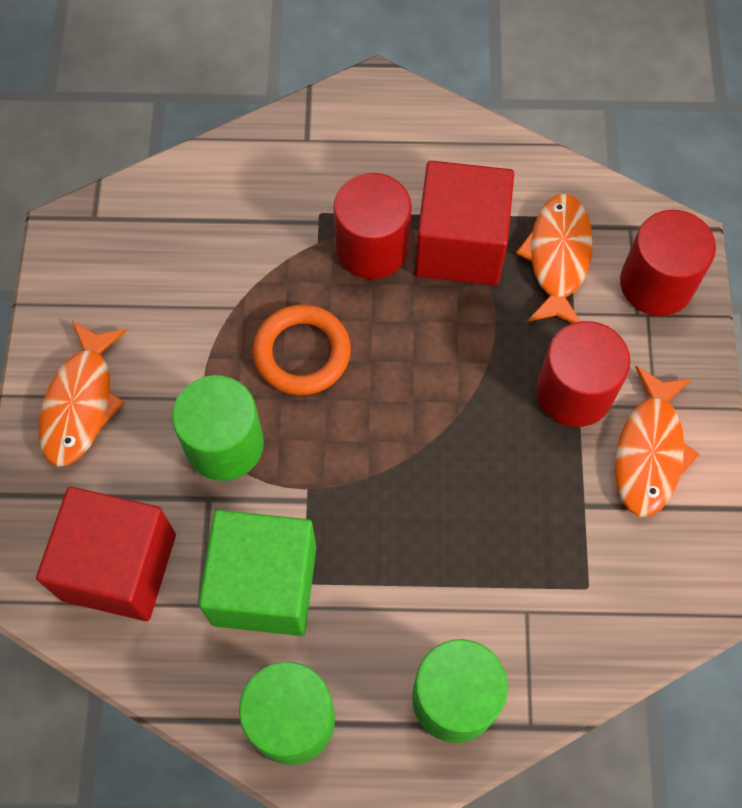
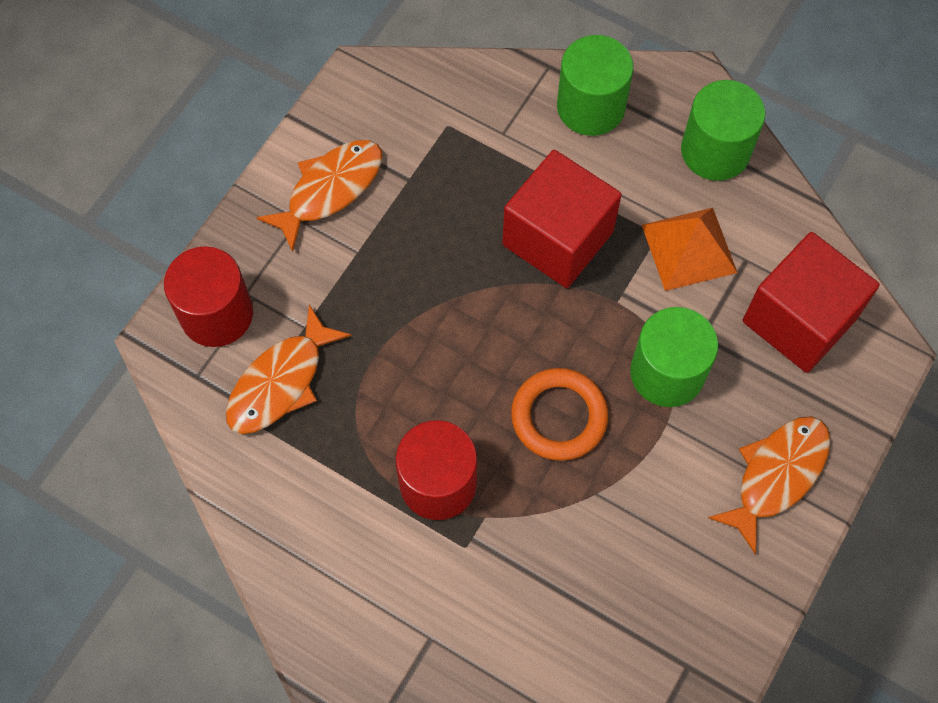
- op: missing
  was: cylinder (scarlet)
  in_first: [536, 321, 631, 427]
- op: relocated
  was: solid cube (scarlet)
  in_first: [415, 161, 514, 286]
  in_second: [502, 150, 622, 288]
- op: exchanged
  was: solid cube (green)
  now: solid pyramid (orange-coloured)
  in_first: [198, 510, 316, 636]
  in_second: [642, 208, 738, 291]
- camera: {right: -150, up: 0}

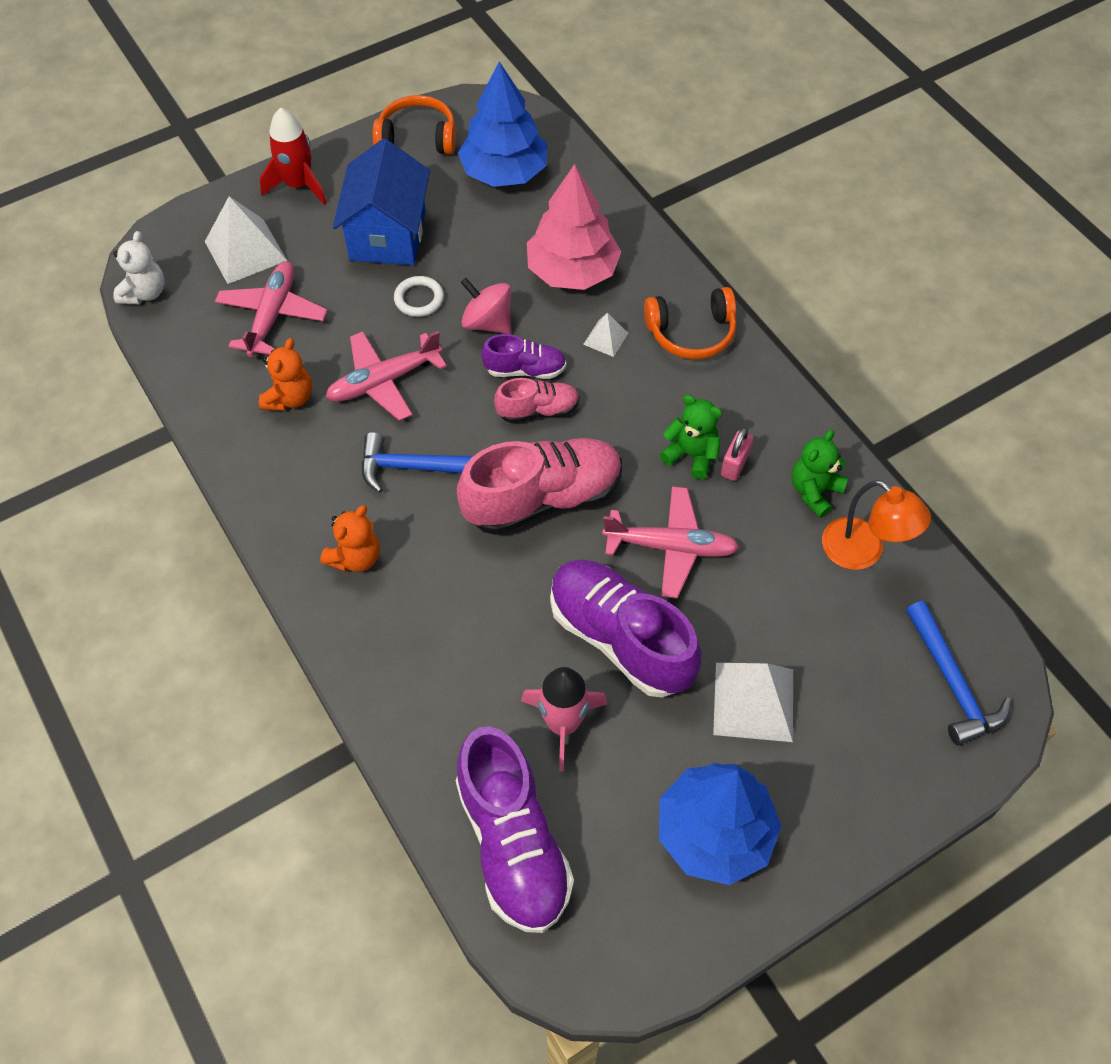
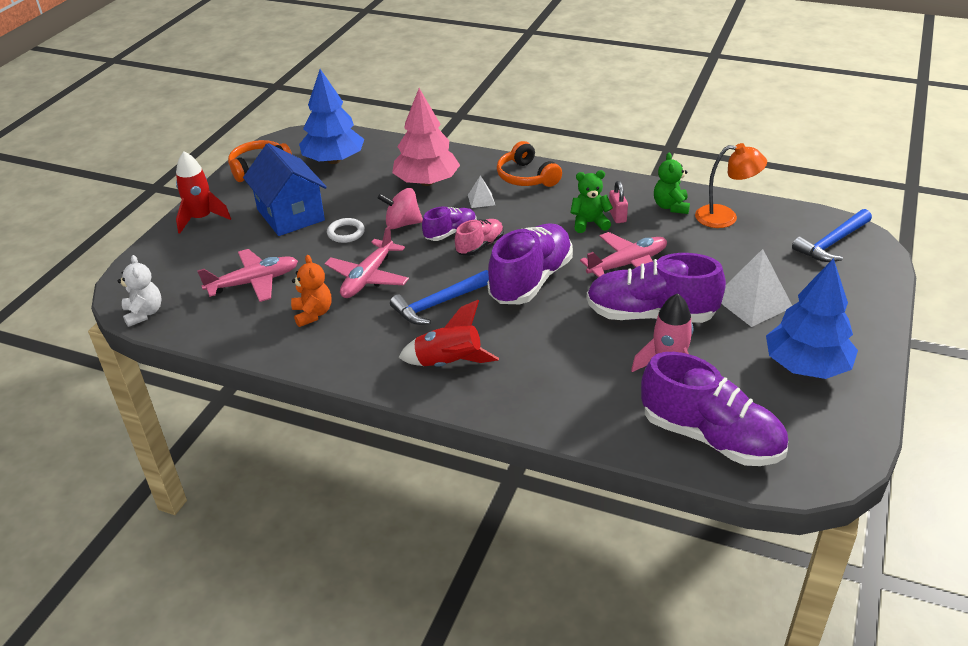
- op: missing
  was: solid pyramid (white)
  in_first: [205, 196, 287, 284]
- op: exchanged
  was: teddy bear (orange-coloured)
  now: rocket (scarlet)
  in_first: [320, 505, 380, 572]
  in_second: [398, 300, 499, 367]
- op: colour
  was: lace-up shoe (rosy)
  now: lace-up shoe (purple)
  in_first: [457, 438, 622, 535]
  in_second: [487, 223, 573, 304]
- op: spun
  was: plane (rosy)
  in_first: [215, 261, 328, 357]
  in_second: [197, 249, 298, 302]
  clockwise: 90
- op: spun
  was: headphones (orange-coloured)
  in_first: [644, 287, 736, 359]
  in_second: [497, 141, 562, 187]
  clockwise: 105
- op: spun
  was: hammer (cobalt)
  in_first: [906, 601, 1011, 745]
  in_second: [792, 209, 872, 262]
  clockwise: 105
- camera: {right: -35, up: -20}

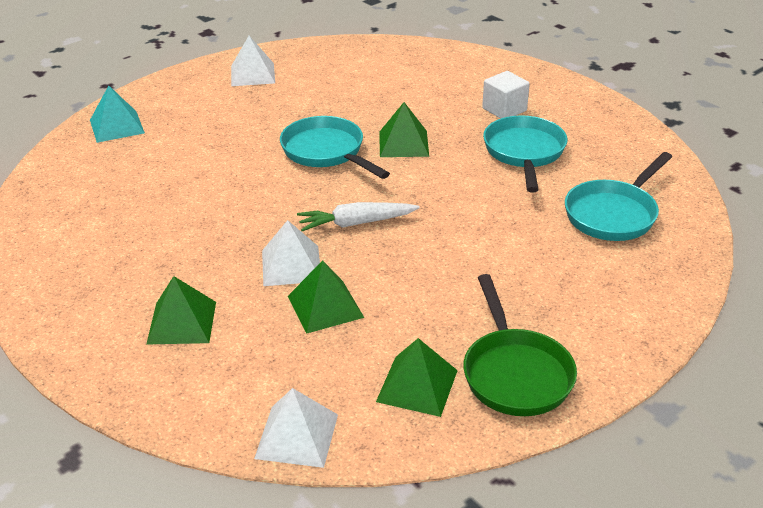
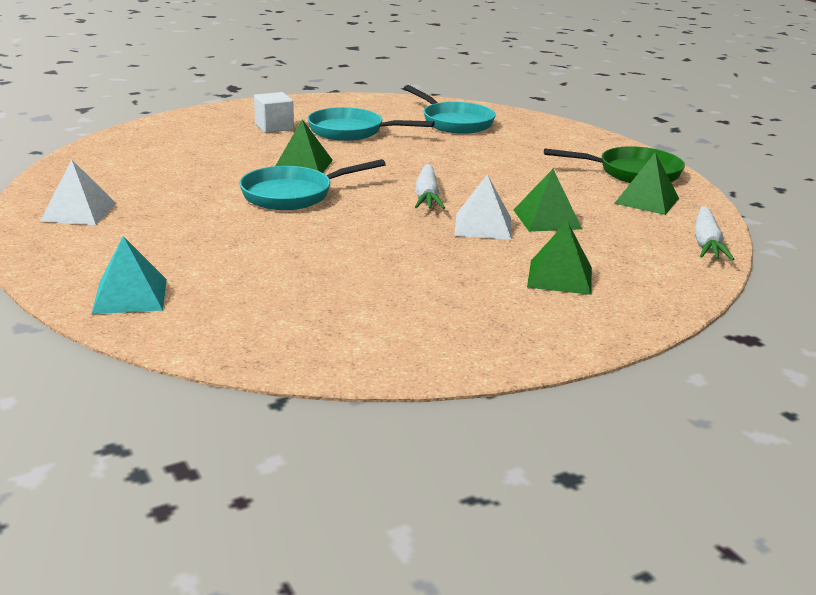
- op: exchanged
  was: solid pyramid (white)
  now: carrot (white)
  in_first: [254, 388, 338, 468]
  in_second: [694, 206, 735, 261]
- camera: {right: -80, up: -10}

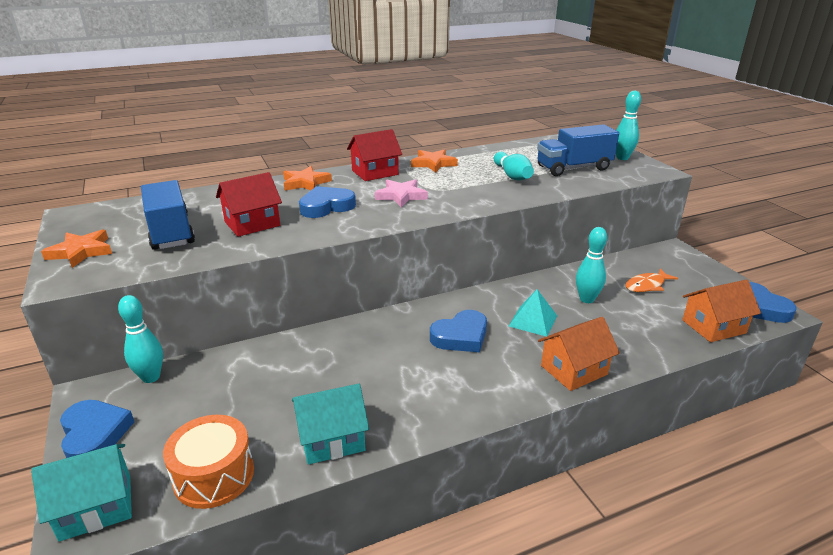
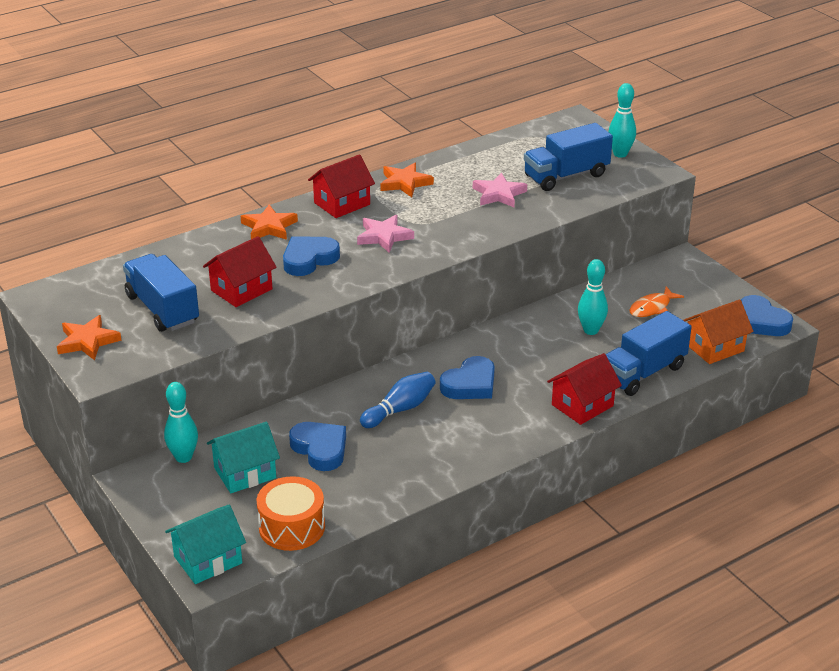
- op: missing
  was: solid pyramid (teal)
  in_first: [509, 289, 557, 337]
- op: appeared
  now: skittle (cobalt)
  in_second: [360, 372, 436, 428]
- op: appeared
  now: toy truck (cobalt)
  in_second: [606, 311, 692, 396]
- op: relocated
  was: heart (cobalt)
  in_first: [60, 400, 134, 458]
  in_second: [289, 422, 346, 471]
- op: relocated
  was: cottage (teal)
  in_first: [292, 384, 369, 465]
  in_second: [207, 422, 280, 493]
- op: exchanged
  was: skittle (teal)
  now: star (rosy)
  in_first: [494, 152, 534, 180]
  in_second: [473, 173, 527, 207]
- op: colour
  was: cottage (orange-coloured)
  now: cottage (scarlet)
  in_first: [538, 317, 620, 391]
  in_second: [547, 353, 622, 425]
- camera: {right: -10, up: 5}

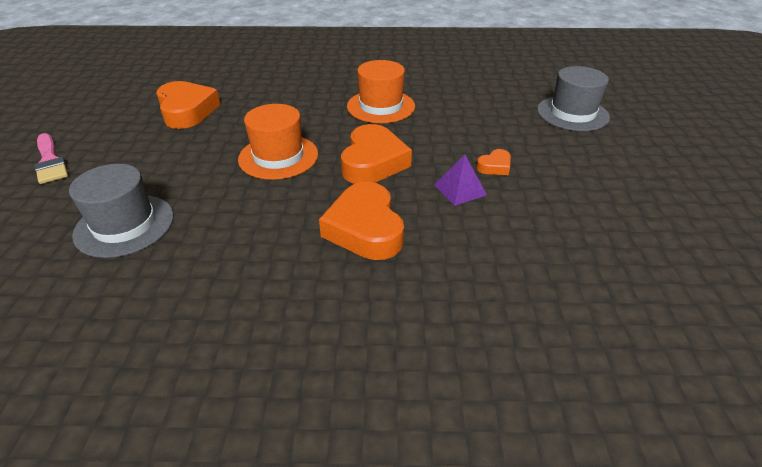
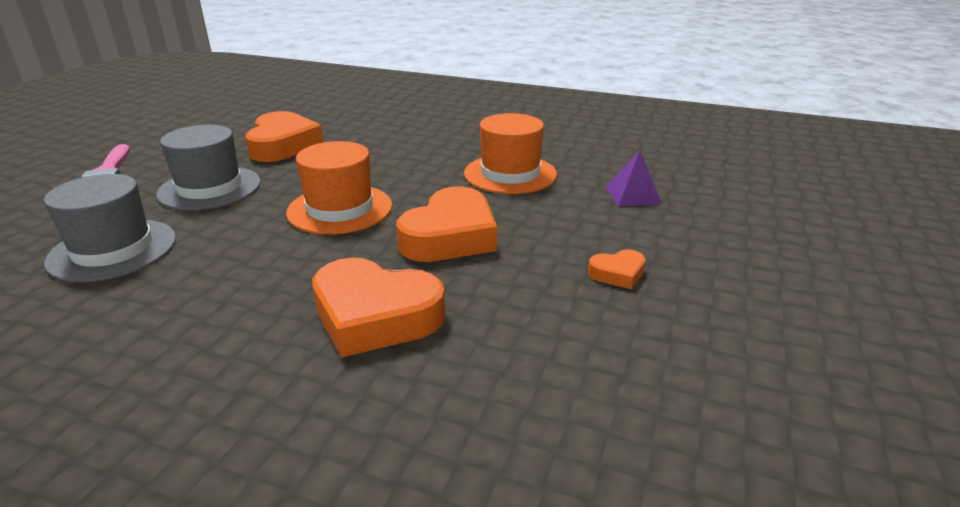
- op: relocated
  was: solid pyramid (purple)
  in_first: [434, 155, 487, 206]
  in_second: [606, 150, 662, 206]
- op: relocated
  was: top hat (ash-grey)
  in_first: [537, 66, 610, 131]
  in_second: [156, 125, 261, 211]
- op: spun
  was: heart (orange-coloured)
  in_first: [319, 182, 404, 260]
  in_second: [312, 257, 445, 357]
  clockwise: -75
- camera: {right: 20, up: -10}

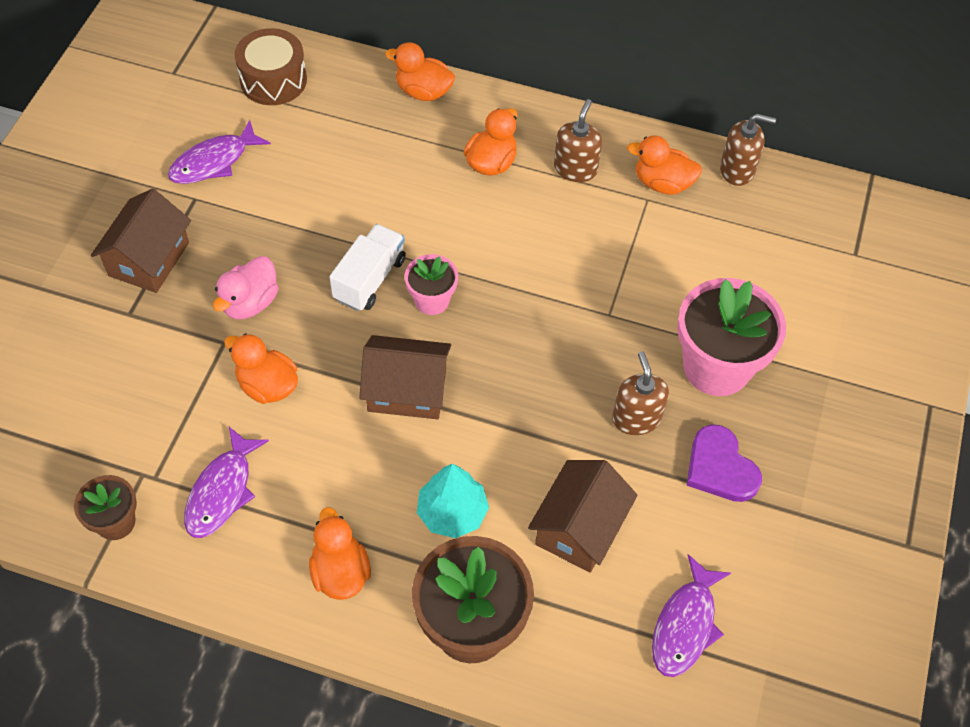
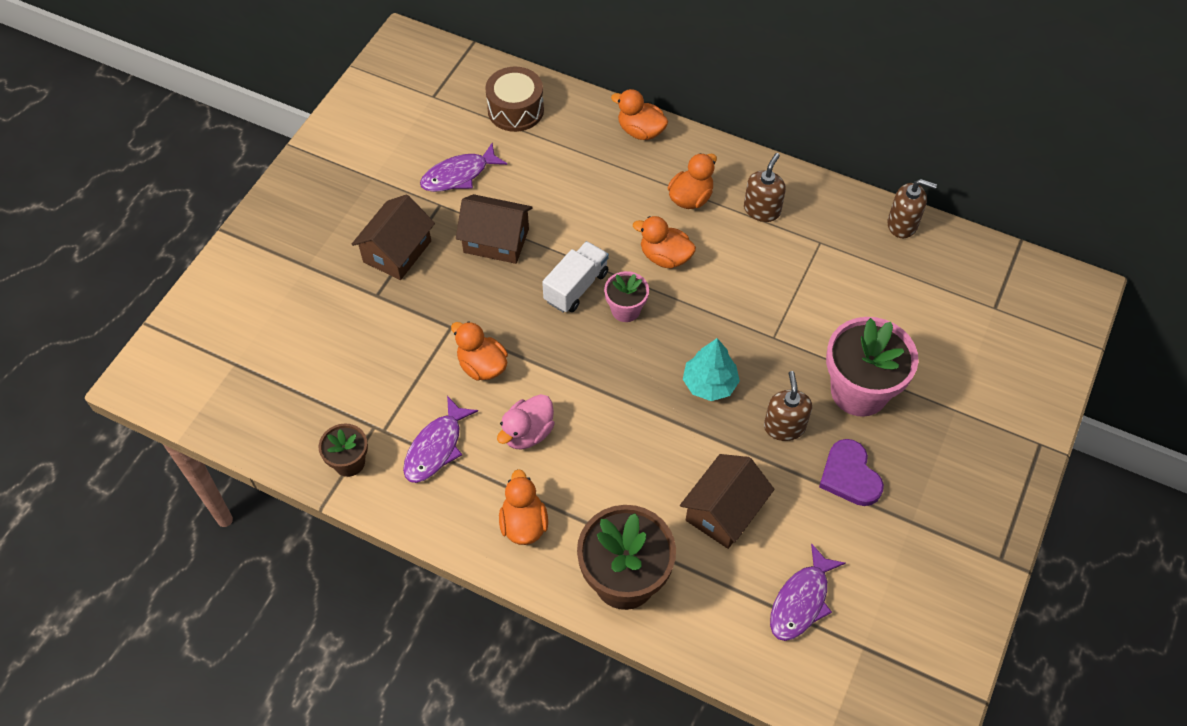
- op: relocated
  was: toy duck (rosy)
  in_first: [213, 256, 279, 319]
  in_second: [497, 394, 555, 449]
- op: relocated
  was: cottage (dark brown)
  in_first: [359, 335, 451, 419]
  in_second: [456, 194, 533, 264]
- op: relocated
  was: tree (teal)
  in_first: [417, 464, 489, 538]
  in_second: [683, 338, 740, 401]
- op: relocated
  was: toy duck (orange-coloured)
  in_first: [627, 135, 702, 195]
  in_second: [633, 216, 696, 269]
- camera: {right: 10, up: 0}

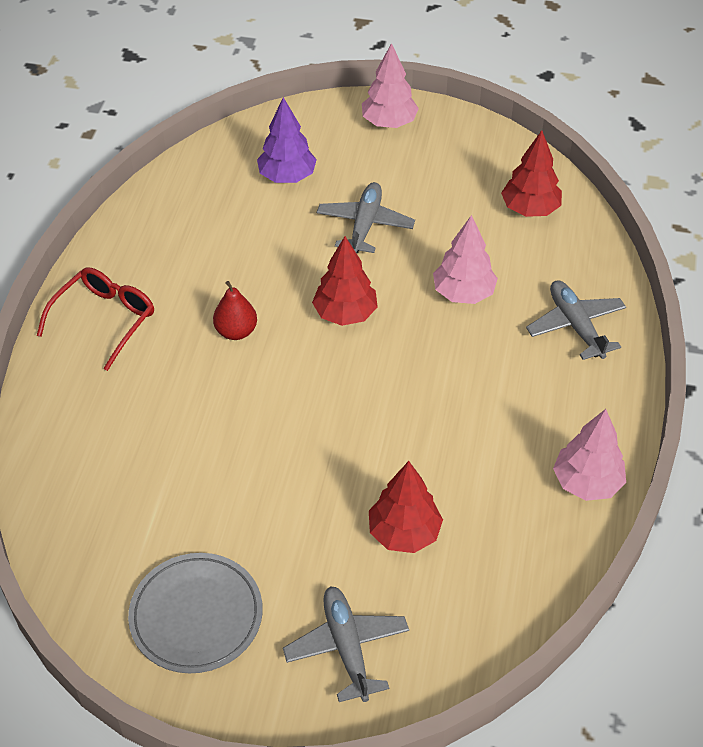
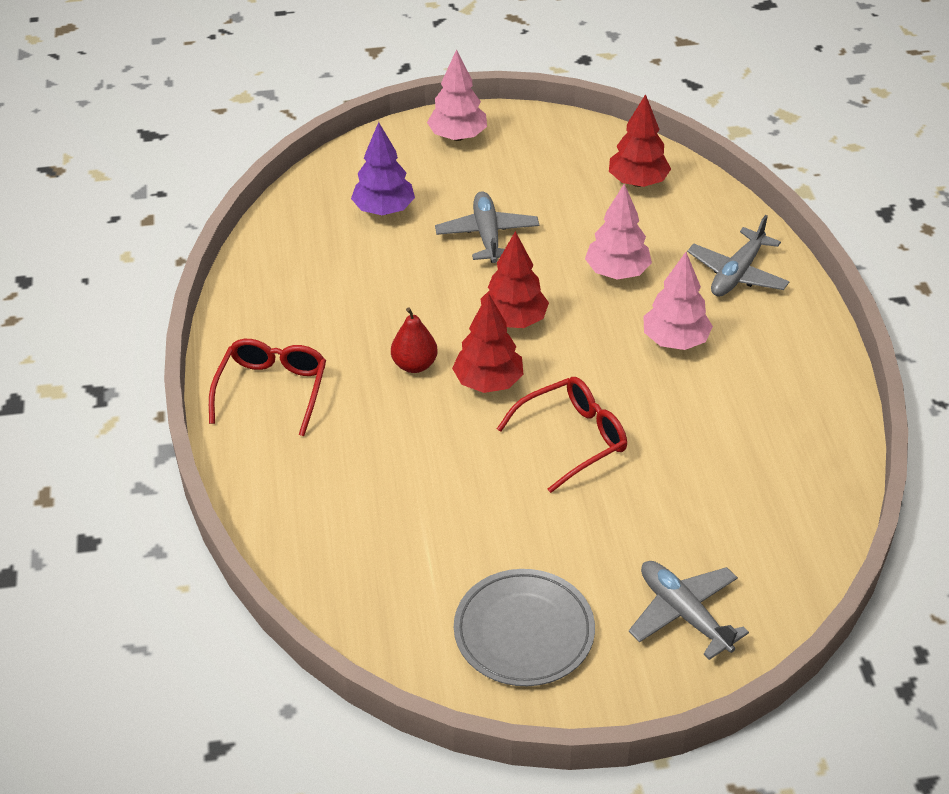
- op: appeared
  now: spectacles (scarlet)
  in_second: [497, 377, 627, 493]
- op: relocated
  was: tree (scarlet)
  in_first: [369, 461, 443, 553]
  in_second: [452, 293, 524, 393]
- op: relocated
  was: tree (rosy)
  in_first: [553, 409, 626, 501]
  in_second: [643, 252, 713, 350]
- op: spun
  was: plane (ash-grey)
  in_first: [526, 280, 626, 360]
  in_second: [687, 215, 790, 297]
  clockwise: -105
- camera: {right: -20, up: -5}

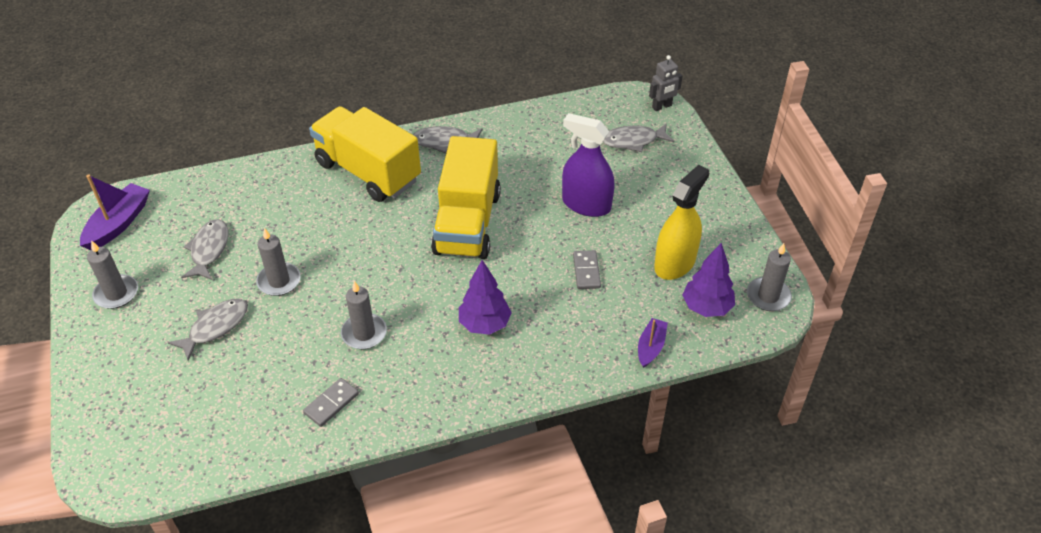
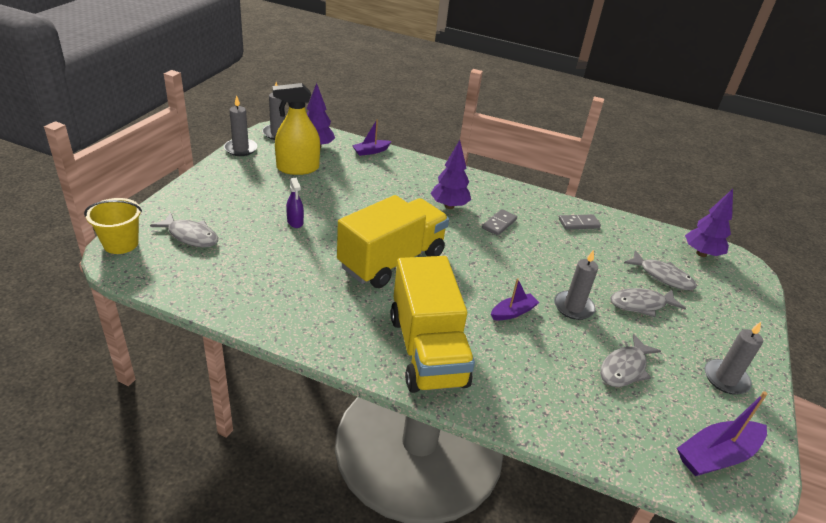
- op: appeared
  now: boat (purple)
  in_second: [491, 278, 540, 320]
- op: appeared
  now: tree (purple)
  in_second: [685, 189, 733, 257]
- op: relocated
  was: pillar candle (ash-grey)
  in_first: [341, 281, 387, 349]
  in_second: [224, 95, 257, 156]
- op: relocated
  was: fish figure (ash-grey)
  in_first: [413, 126, 483, 154]
  in_second: [624, 250, 697, 290]
- op: relocated
  was: domino tile (ash-grey)
  in_first: [573, 250, 601, 289]
  in_second: [482, 209, 517, 236]
- op: exchanged
  was: robot (ash-grey)
  now: pail (bright yellow)
  in_first: [649, 55, 683, 111]
  in_second: [84, 198, 142, 254]
- op: size
  was: spray bottle (purple)
  in_first: [562, 113, 615, 217]
  in_second: [286, 178, 304, 228]
  ratio: 0.5
- camera: {right: -145, up: -10}

